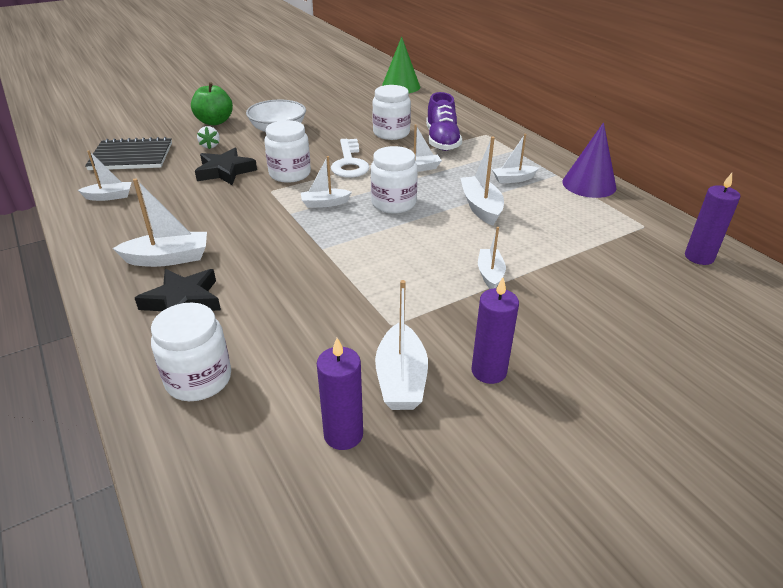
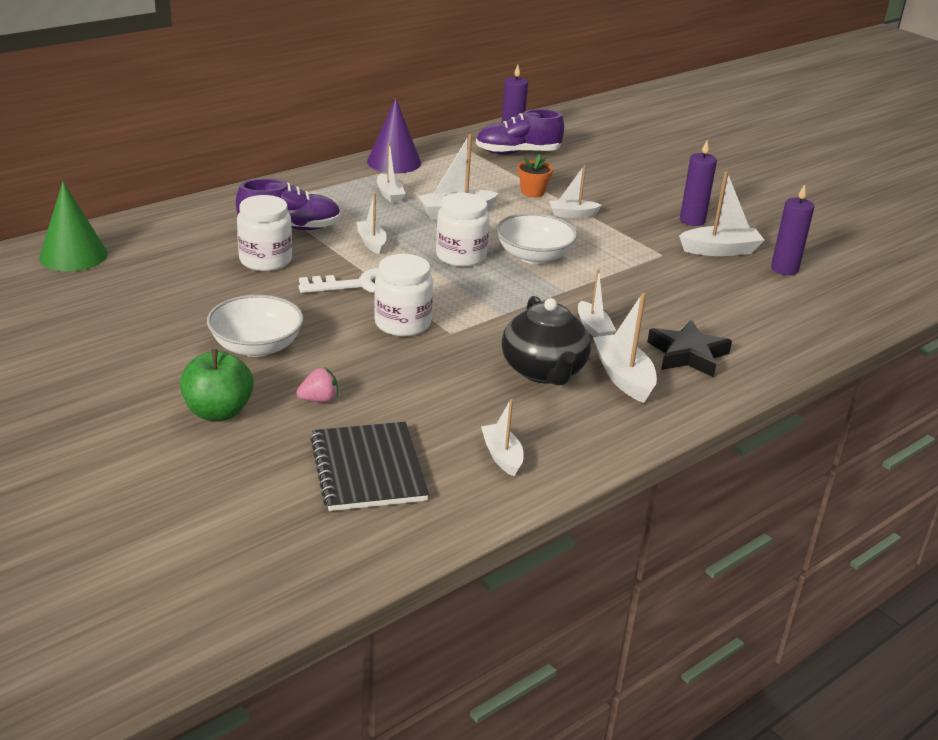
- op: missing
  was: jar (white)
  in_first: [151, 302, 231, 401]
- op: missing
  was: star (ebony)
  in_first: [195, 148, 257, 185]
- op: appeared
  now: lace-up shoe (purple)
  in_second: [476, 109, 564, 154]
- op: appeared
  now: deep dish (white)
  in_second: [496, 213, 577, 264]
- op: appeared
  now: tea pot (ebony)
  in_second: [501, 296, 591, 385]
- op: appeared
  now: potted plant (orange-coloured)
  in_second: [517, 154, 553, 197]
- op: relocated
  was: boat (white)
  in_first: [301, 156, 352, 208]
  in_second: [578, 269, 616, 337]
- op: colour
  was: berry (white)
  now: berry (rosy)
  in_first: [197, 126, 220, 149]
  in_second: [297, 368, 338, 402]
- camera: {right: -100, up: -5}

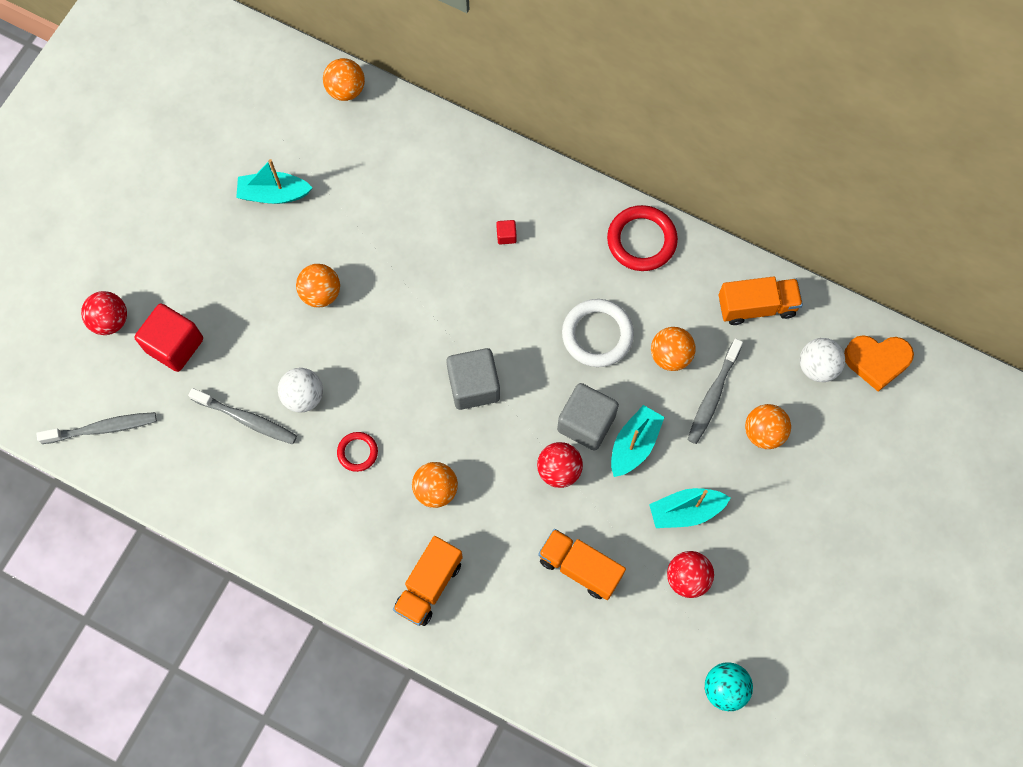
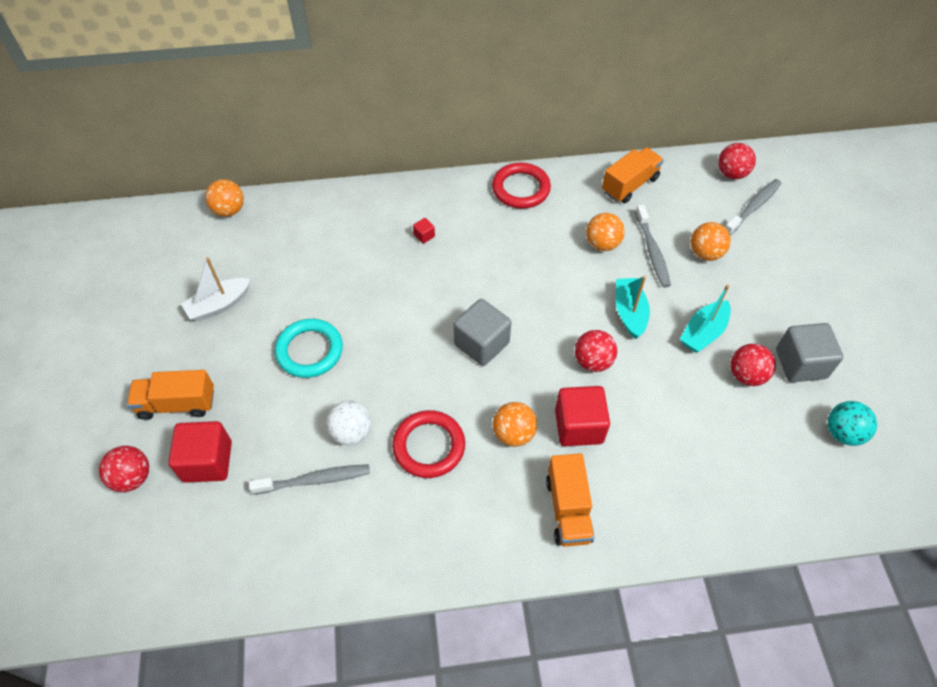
- op: missing
  was: torus (white)
  in_first: [562, 299, 634, 367]
- op: missing
  was: sphere (white)
  in_first: [800, 338, 845, 382]
- op: appeared
  now: solid cube (scarlet)
  in_second: [555, 386, 610, 446]
- op: relocated
  was: dental brush (ash-grey)
  in_first: [36, 412, 157, 444]
  in_second: [725, 179, 782, 235]
- op: relocated
  was: toy truck (orange-coloured)
  in_first: [538, 529, 626, 600]
  in_second: [127, 370, 214, 420]
- op: relocated
  was: solid cube (ash-grey)
  in_first: [557, 383, 619, 451]
  in_second: [776, 323, 843, 382]
- op: exchanged
  was: sphere (orange-coloured)
  now: torus (teal)
  in_first: [296, 264, 340, 307]
  in_second: [275, 319, 343, 378]
- op: exchanged
  was: heart (orange-coloured)
  now: sphere (scarlet)
  in_first: [844, 335, 914, 392]
  in_second: [718, 143, 756, 179]
- op: colour
  was: boat (teal)
  now: boat (white)
  in_first: [236, 159, 312, 204]
  in_second: [181, 257, 251, 321]
- op: size
  was: torus (scarlet)
  in_first: [337, 432, 378, 472]
  in_second: [392, 410, 465, 478]
  ratio: 1.8
- camera: {right: -35, up: -15}

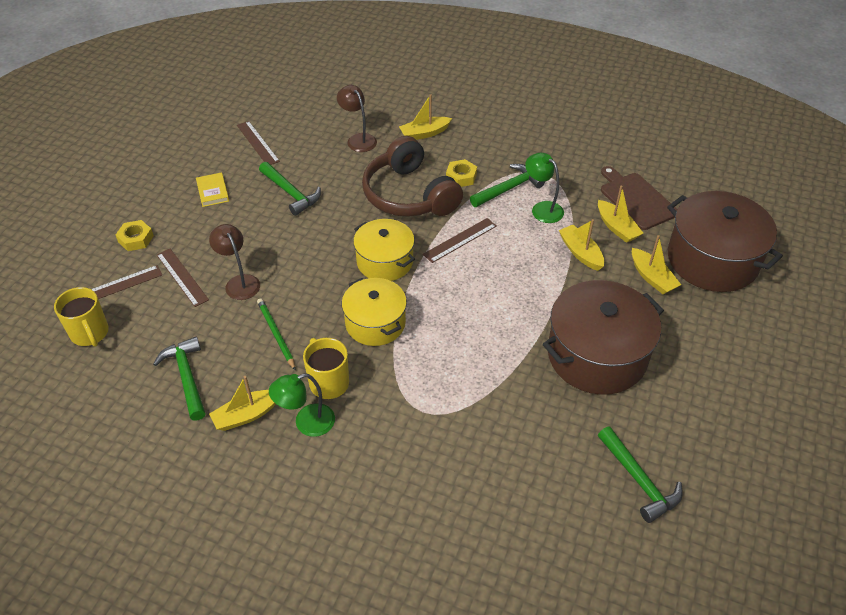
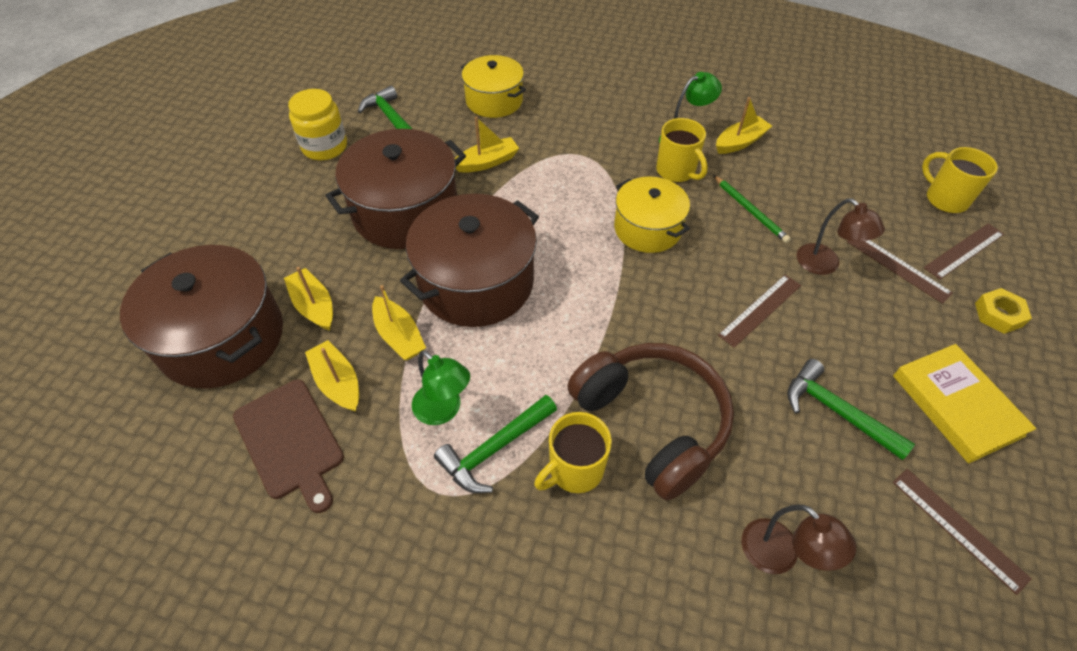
- op: missing
  was: hammer (green)
  in_first: [153, 337, 206, 421]
- op: appeared
  now: jar (bright yellow)
  in_second: [288, 89, 347, 160]
- op: appeared
  now: cooking pot (dark brown)
  in_second: [400, 194, 539, 327]
- op: relocated
  was: cooking pot (bright yellow)
  in_first: [353, 219, 415, 281]
  in_second: [461, 55, 526, 118]
- op: relocated
  was: boat (bright yellow)
  in_first: [399, 94, 452, 140]
  in_second: [455, 117, 519, 173]
- op: relocated
  was: measuring stick (dark brown)
  in_first: [423, 218, 497, 263]
  in_second: [718, 275, 801, 348]
- op: exchanged
  was: hexagon nut (bright yellow)
  now: tea mug (bright yellow)
  in_first: [446, 159, 477, 187]
  in_second: [534, 412, 612, 493]
- op: size
  was: hardback (bright yellow)
  in_first: [196, 172, 229, 207]
  in_second: [893, 344, 1036, 463]
  ratio: 1.76
- camera: {right: 175, up: 5}

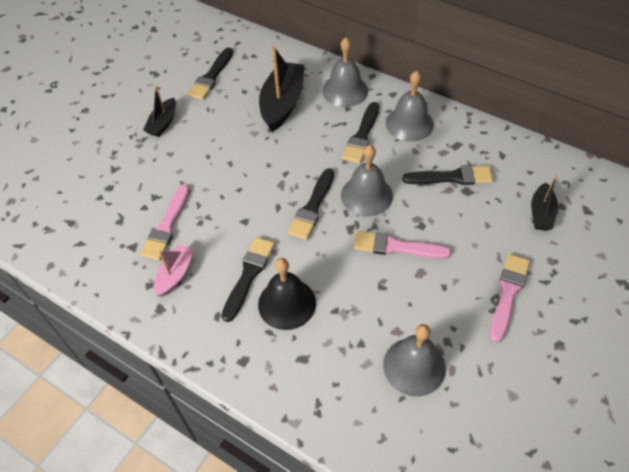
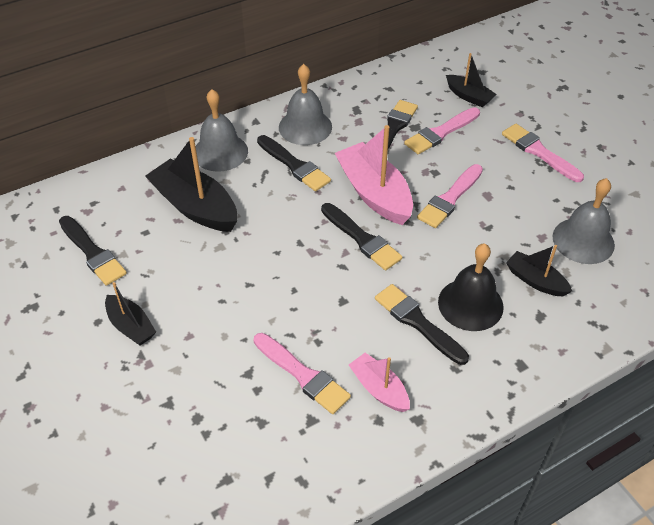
- op: appeared
  now: paintbrush (rosy)
  in_second: [404, 107, 480, 154]
- op: appeared
  now: boat (ebony)
  in_second: [506, 245, 572, 296]
- op: exchanged
  was: bell (ash-grey)
  now: boat (rosy)
  in_first: [341, 145, 393, 217]
  in_second: [335, 125, 413, 225]
- camera: {right: -65, up: -5}

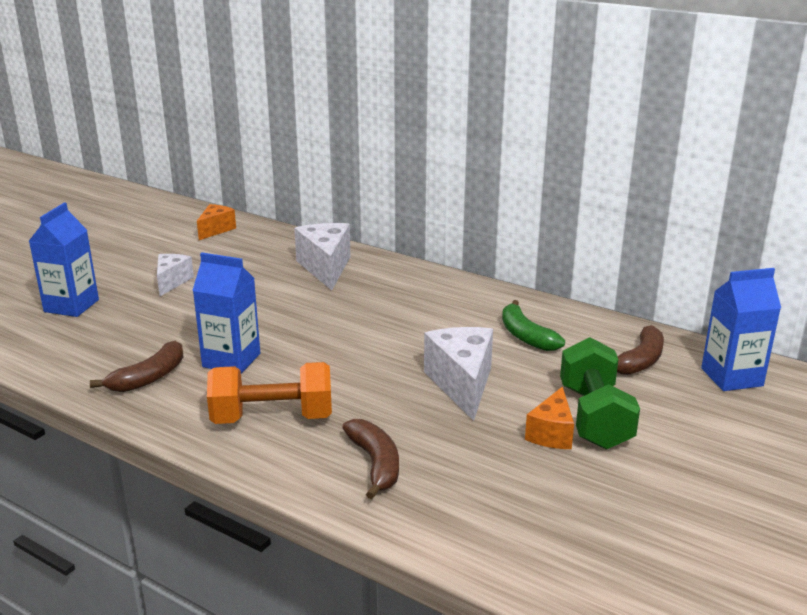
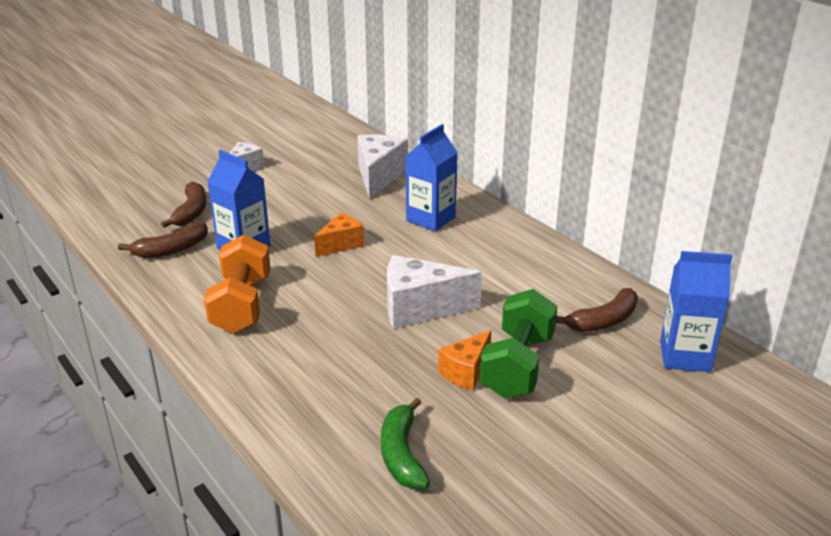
- op: relocated
  was: juice carton (cobalt)
  in_first: [29, 202, 99, 317]
  in_second: [405, 124, 458, 232]
- op: relocated
  was: cheese (orange-coloured)
  in_first: [197, 204, 236, 240]
  in_second: [314, 213, 364, 257]
- op: relocated
  was: banana (dark brown)
  in_first: [342, 419, 399, 499]
  in_second: [161, 182, 207, 228]
- op: relocated
  was: banana (green)
  in_first: [502, 300, 565, 351]
  in_second: [381, 397, 430, 489]
- op: spun
  was: hand weight (orange-coloured)
  in_first: [207, 362, 332, 424]
  in_second: [204, 234, 271, 334]
  clockwise: 75
- op: spun
  was: cheese (white)
  in_first: [424, 327, 493, 421]
  in_second: [387, 255, 482, 329]
  clockwise: -105
- camera: {right: 20, up: 5}

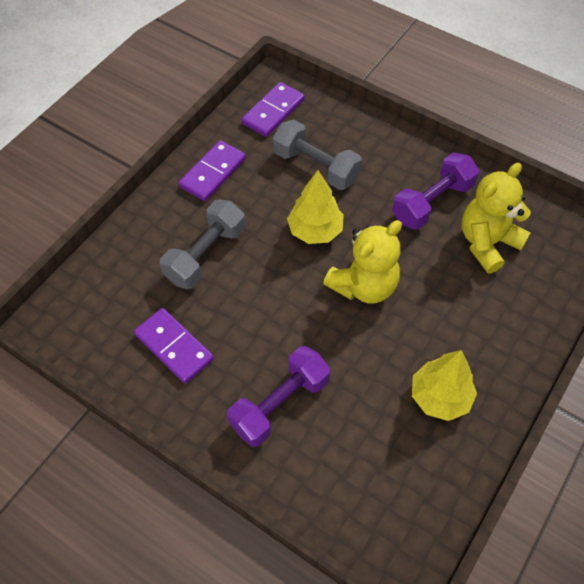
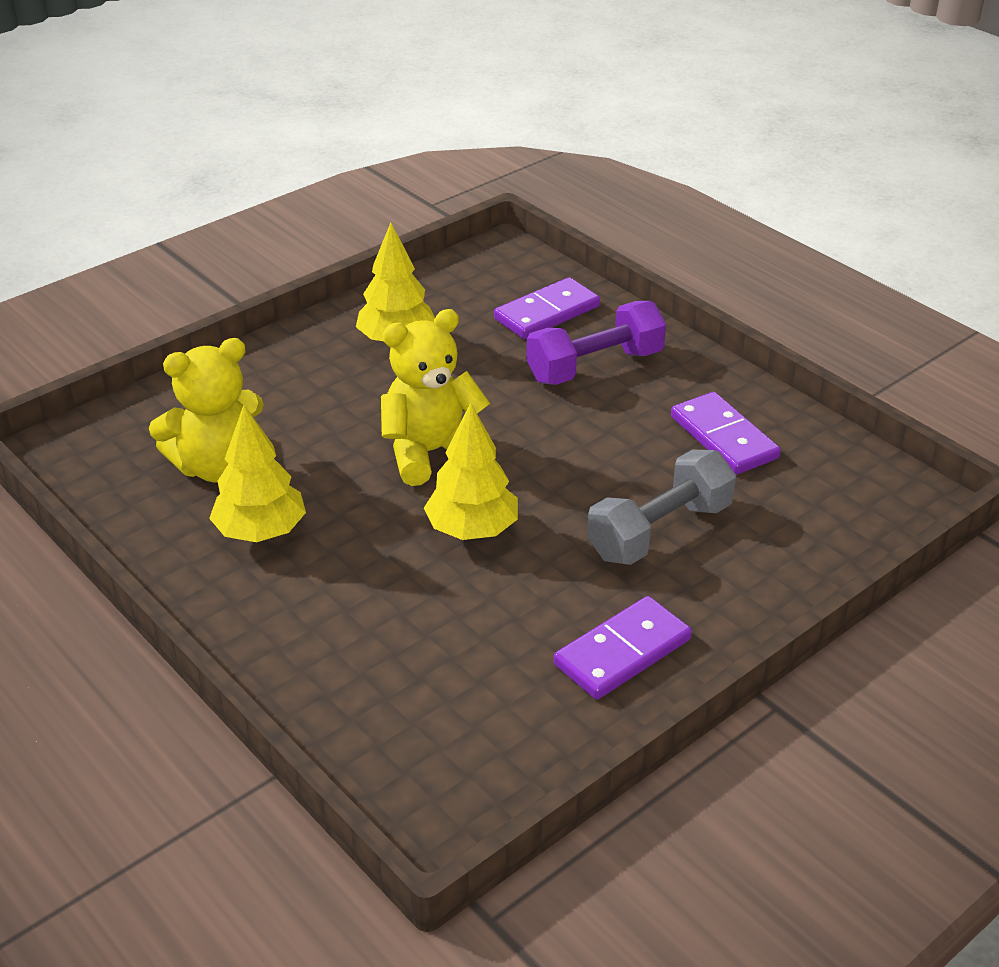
- op: missing
  was: hand weight (ash-grey)
  in_first: [273, 120, 362, 190]
- op: relocated
  was: domino tile (purple)
  in_first: [241, 82, 305, 137]
  in_second: [494, 277, 600, 339]
- op: exchanged
  was: hand weight (purple)
  now: tree (bright yellow)
  in_first: [392, 152, 479, 230]
  in_second: [209, 405, 306, 542]
- camera: {right: -165, up: -20}

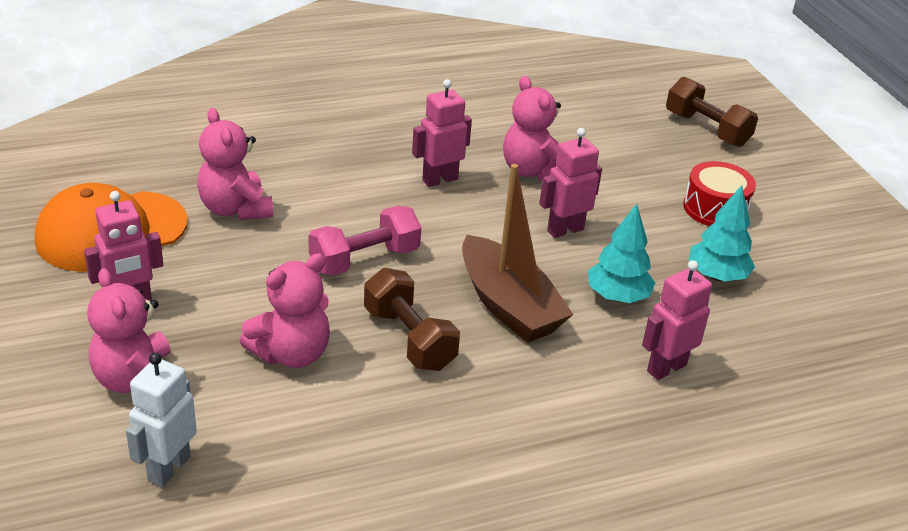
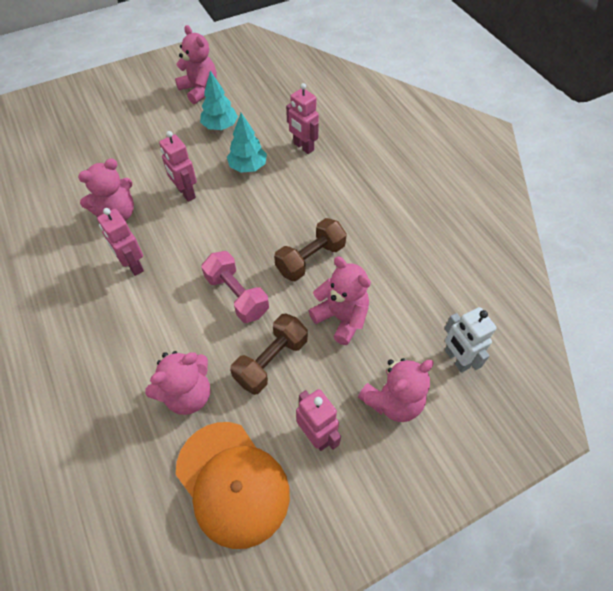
- op: missing
  was: boat (dark brown)
  in_first: [462, 164, 573, 343]
- op: missing
  was: snare drum (scarlet)
  in_first: [683, 161, 756, 226]
- op: appeared
  now: teddy bear (rosy)
  in_second: [175, 25, 216, 104]
- op: relocated
  was: hand weight (dark brown)
  in_first: [666, 77, 758, 147]
  in_second: [230, 314, 308, 395]
- op: spun
  was: robot (white)
  in_first: [126, 353, 197, 487]
  in_second: [444, 307, 496, 373]
  clockwise: 45
- camera: {right: -95, up: 20}

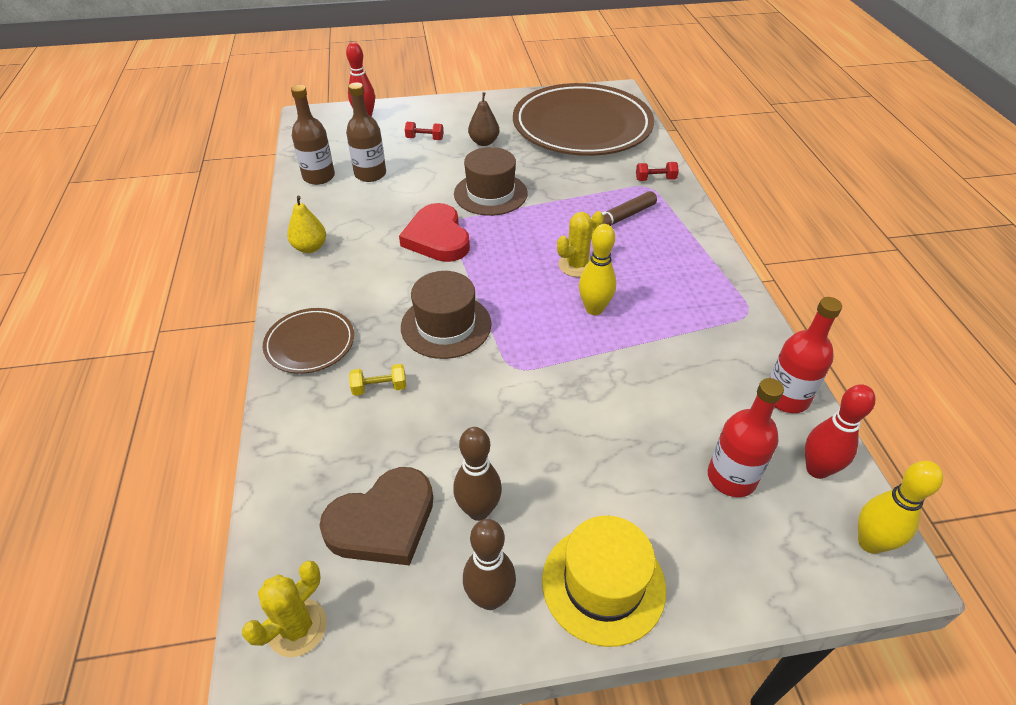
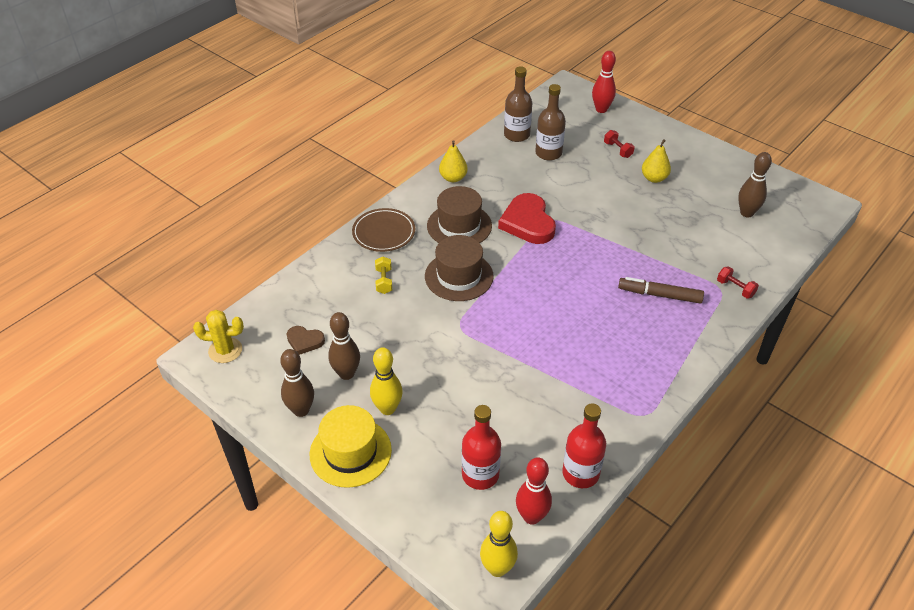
- op: missing
  was: cactus (bright yellow)
  in_first: [557, 211, 604, 277]
- op: relocated
  was: top hat (dark brown)
  in_first: [454, 147, 528, 216]
  in_second: [427, 186, 492, 243]
- op: relocated
  was: skittle (bright yellow)
  in_first: [579, 224, 616, 315]
  in_second: [370, 347, 403, 415]
- op: exchanged
  was: plate (dark brown)
  now: skittle (dark brown)
  in_first: [513, 83, 654, 156]
  in_second: [738, 152, 772, 217]
- op: colour
  was: pear fruit (dark brown)
  now: pear fruit (bright yellow)
  in_first: [468, 92, 499, 146]
  in_second: [642, 139, 671, 183]
- op: spun
  was: hand weight (bright yellow)
  in_first: [349, 364, 406, 396]
  in_second: [375, 256, 392, 294]
  clockwise: 45
- op: spun
  was: heart (scarlet)
  in_first: [399, 203, 470, 262]
  in_second: [498, 193, 556, 244]
  clockwise: -45
- op: size
  was: heart (dark brown)
  in_first: [319, 467, 433, 566]
  in_second: [286, 326, 325, 355]
  ratio: 0.53
- camera: {right: 50, up: 0}

